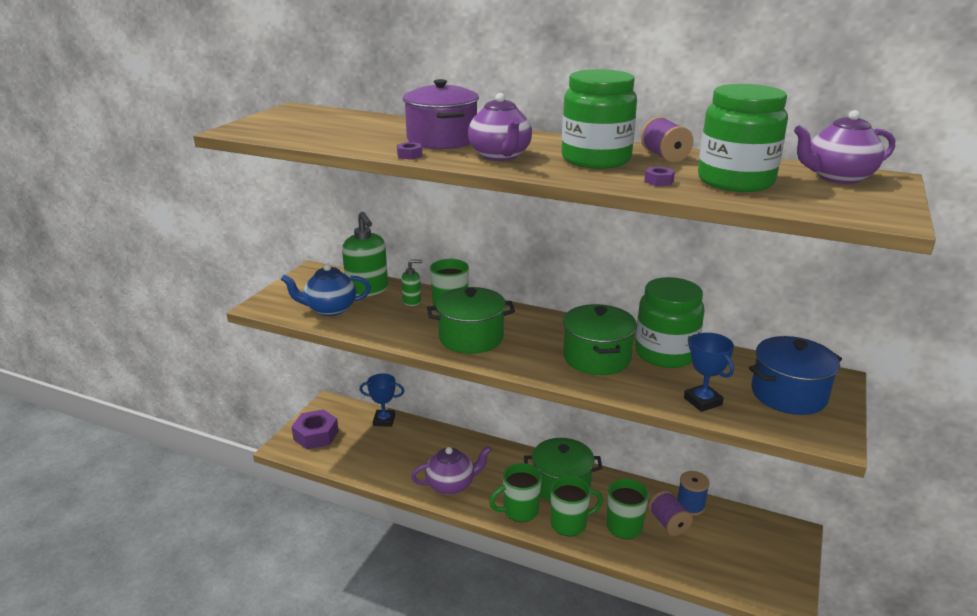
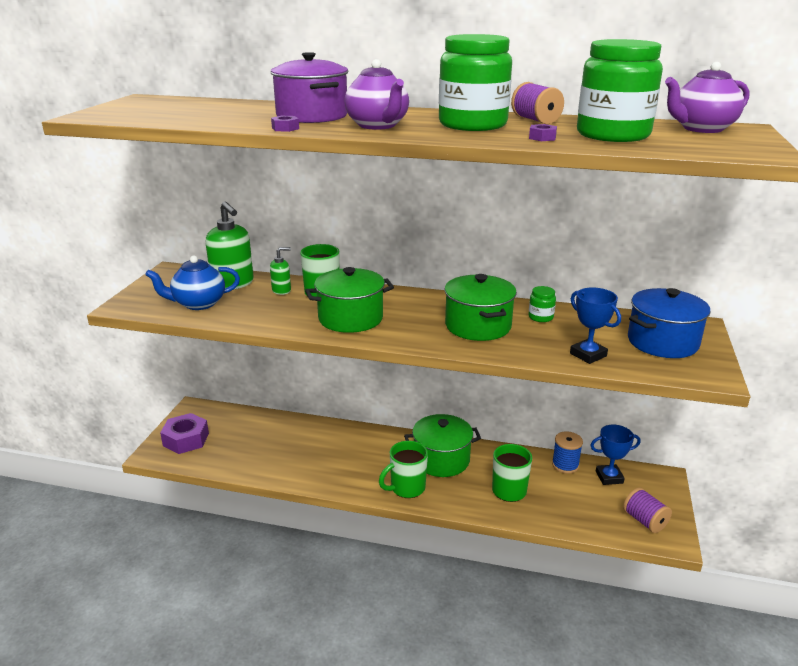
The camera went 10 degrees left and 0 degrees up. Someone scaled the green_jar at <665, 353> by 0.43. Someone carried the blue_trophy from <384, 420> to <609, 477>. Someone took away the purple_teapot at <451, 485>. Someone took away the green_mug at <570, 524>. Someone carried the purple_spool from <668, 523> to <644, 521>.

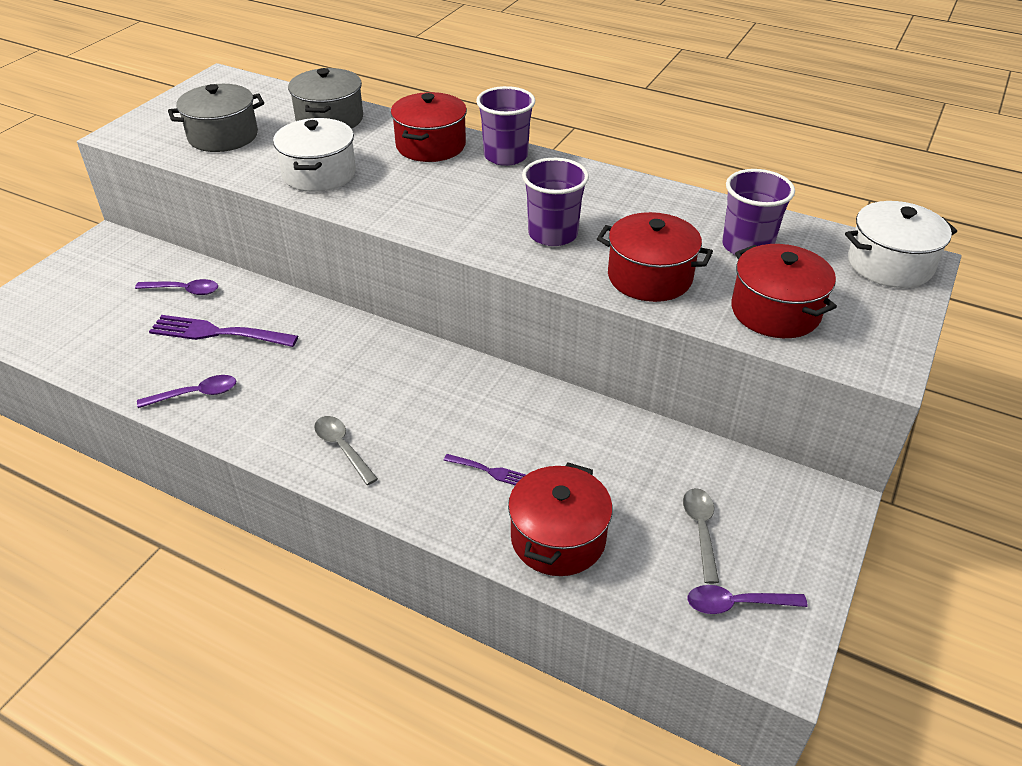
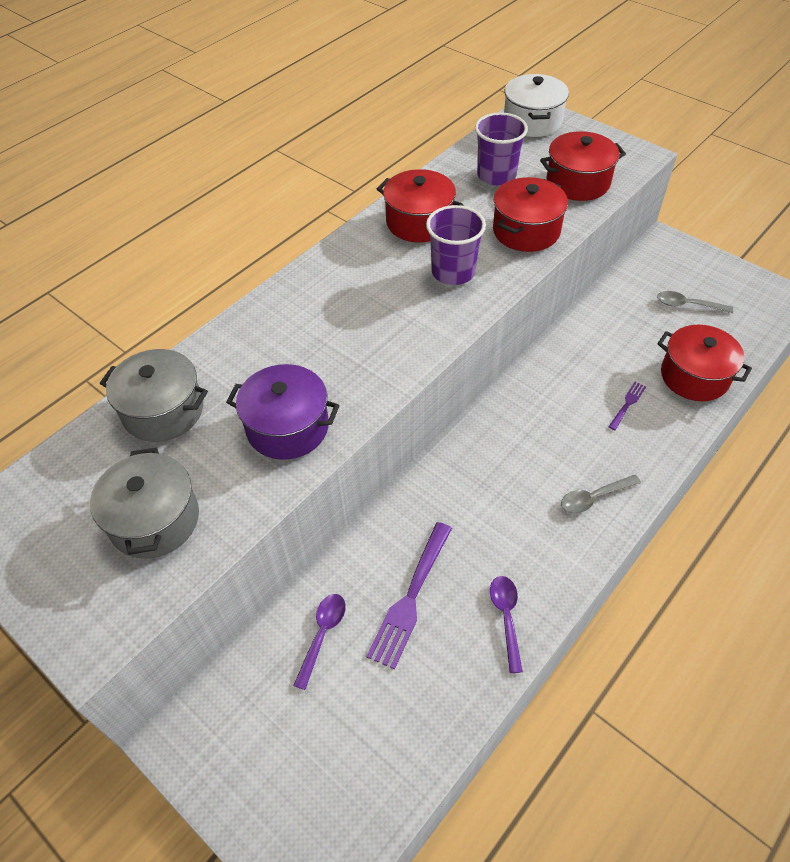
The camera went 75 degrees left and 10 degrees up. Someone took away the purple_cup at <505, 156>. Someone carried the red_pot from <431, 145> to <419, 222>. Someone repainted the white_pot at <319, 174>, which became the purple_pot at <287, 427>. Someone took away the purple_spoon at <737, 604>.

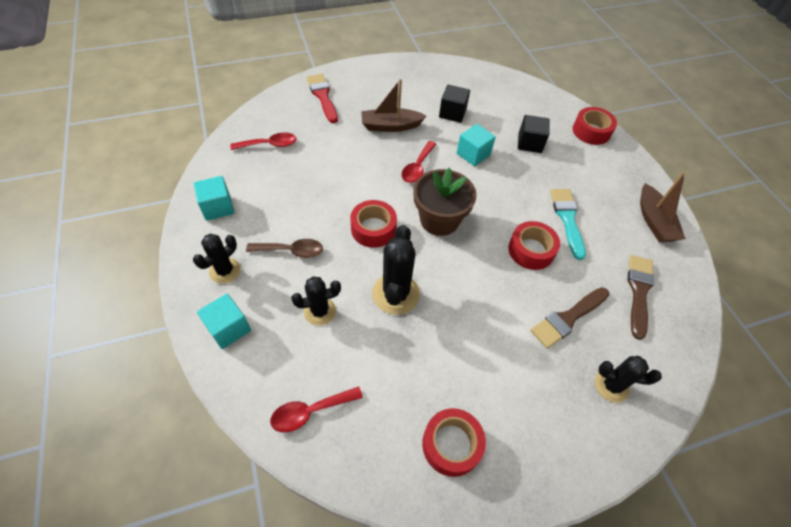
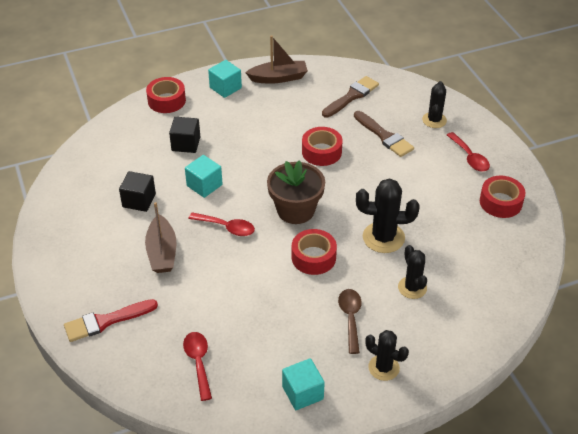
The camera went 90 degrees left and 10 degrees down. Someone took away the turquoise_brush at <567, 219>. Someone rotated the brown_brush at <638, 291> by 120 degrees clockwise. Someone carried the turquoise_cube from <229, 328> to <225, 88>. Someone carried the red_spoon from <310, 411> to <469, 157>.

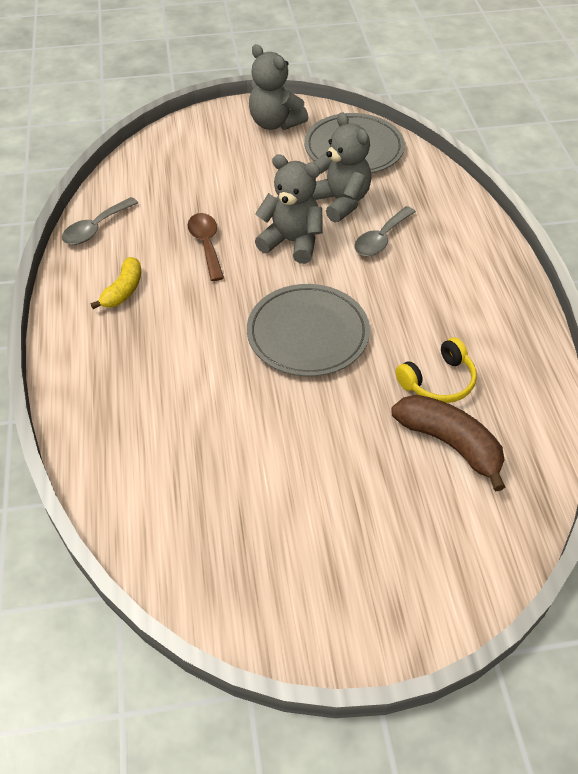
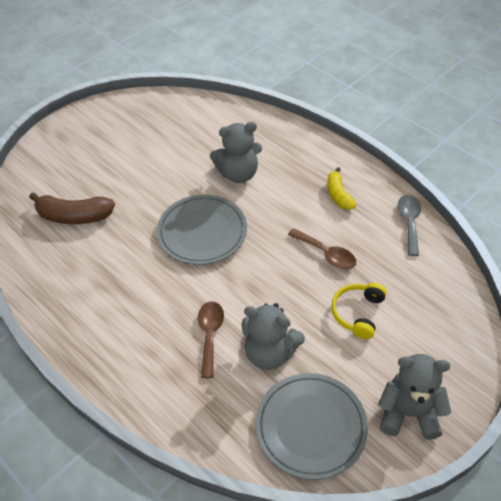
The camera went 145 degrees right and 0 degrees up. Someone carried the grey_teddy_bear from <292, 242> to <238, 174>. Someone repainted the grey_spoon at <381, 239>, which became the brown_spoon at <210, 335>. Someone carried the yellow_headphones from <438, 381> to <358, 313>.

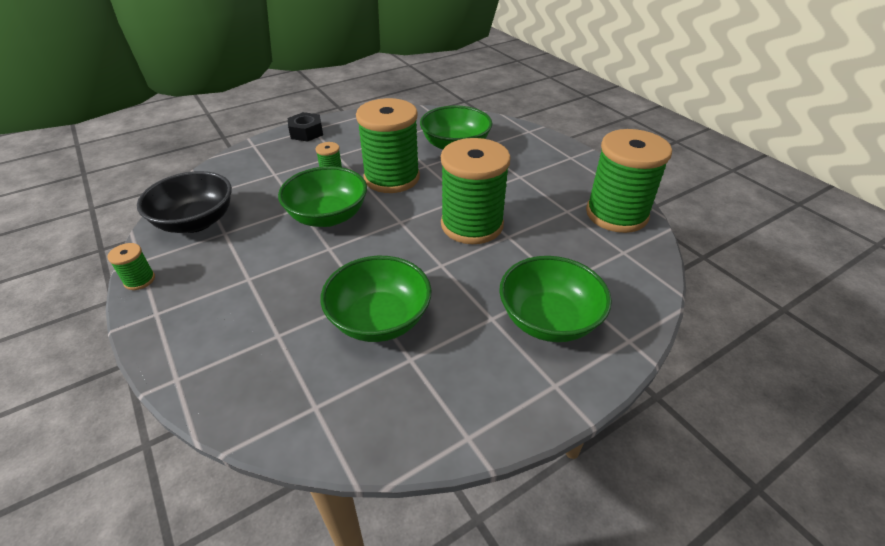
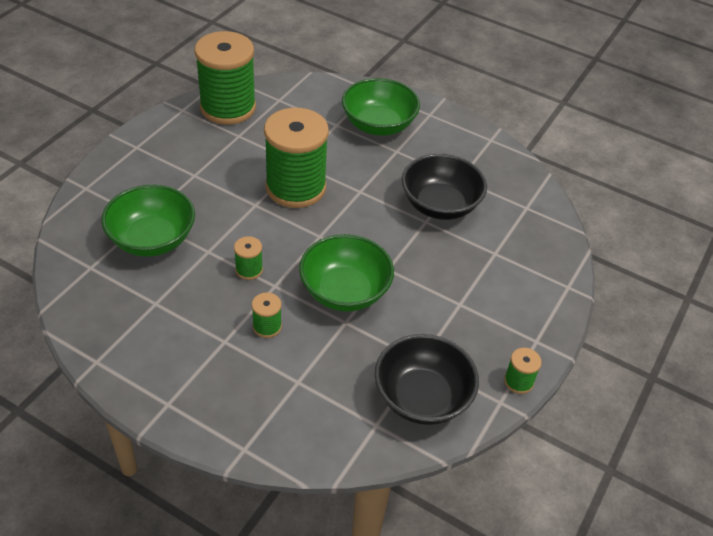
The camera went 120 degrees left and 5 degrees up. Someone scaled the green_spool at <391, 178> by 0.41. Someone took away the black_nut at <306, 132>. Someone repainted the green_bowl at <379, 319>, which became the black_bowl at <440, 205>.

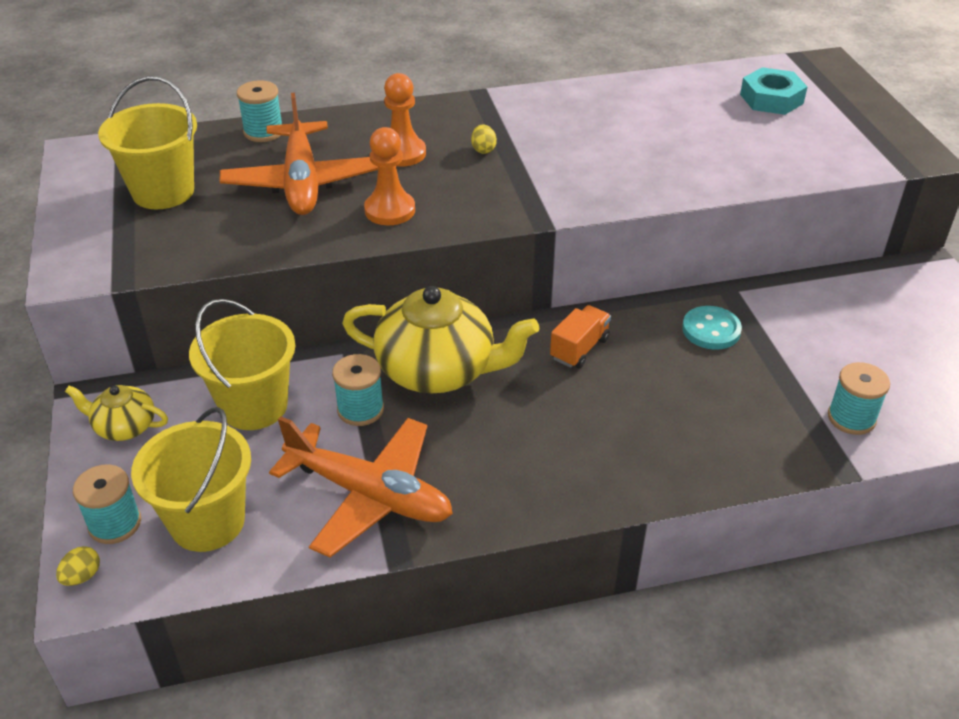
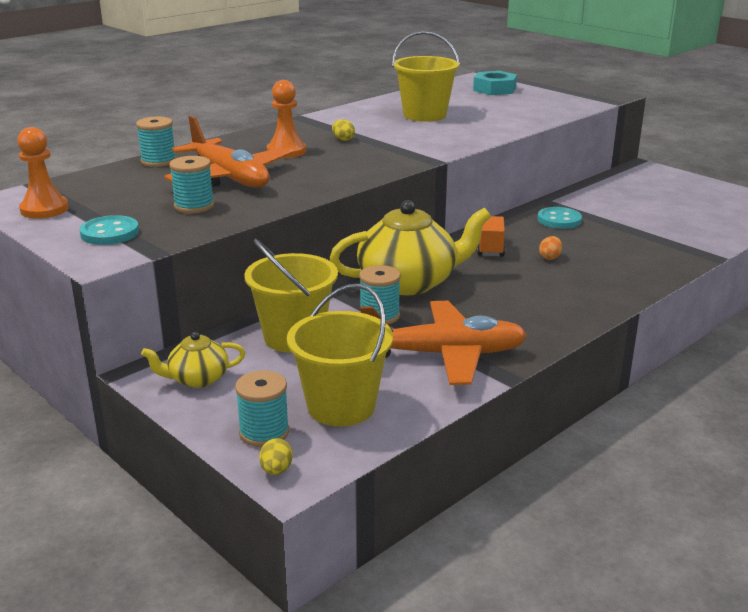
The camera went 30 degrees left and 15 degrees down. Someone carried the yellow_bucket from <163, 192> to <424, 115>. Someone carried the orange_pawn from <390, 210> to <44, 209>. Someone carried the turquoise_spool from <851, 418> to <194, 206>. Someone put down the turquoise_button at <110, 233>. Someone put down the orange_egg at <550, 257>.

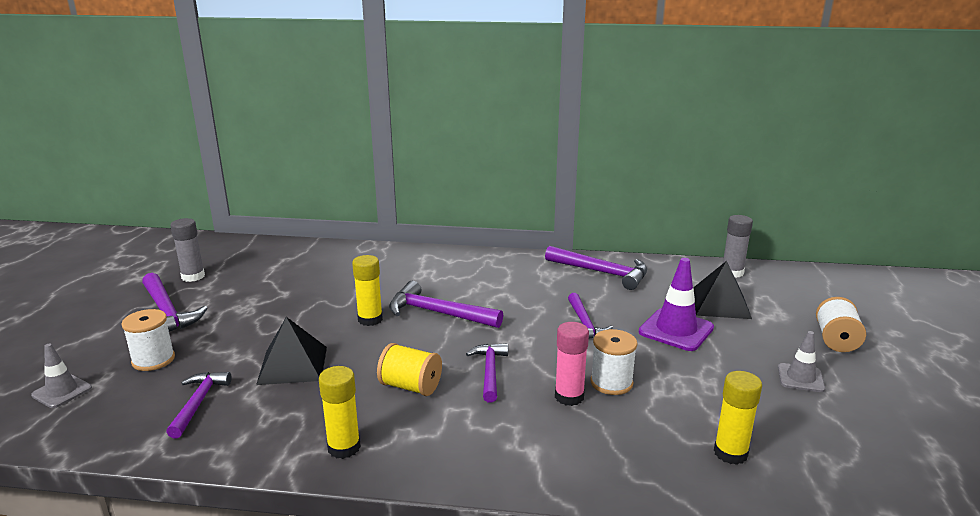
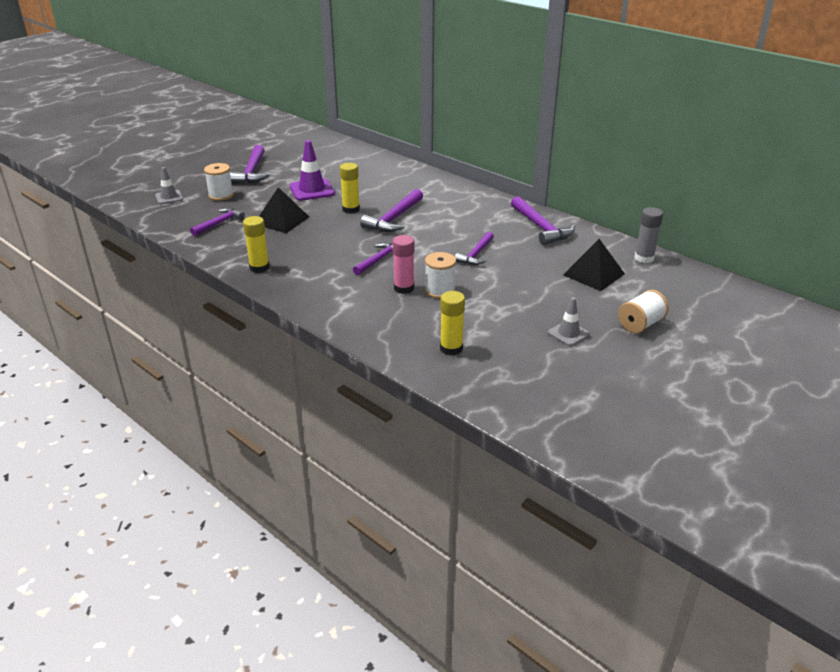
The camera went 35 degrees right and 10 degrees up. Someone took away the grey_glue_stick at <193, 276>. Someone carried the purple_traffic_cone from <676, 330> to <312, 190>. Someone rotated the purple_hammer at <438, 313> by 120 degrees counterclockwise. Someone took away the yellow_spool at <410, 386>.

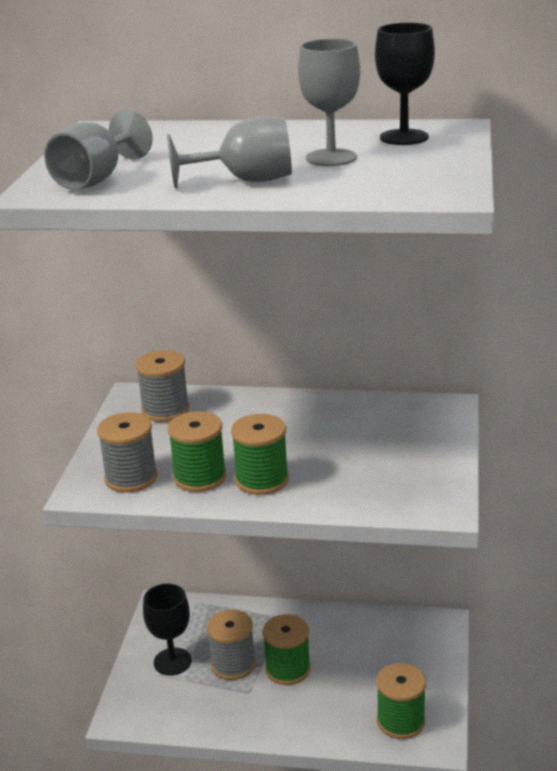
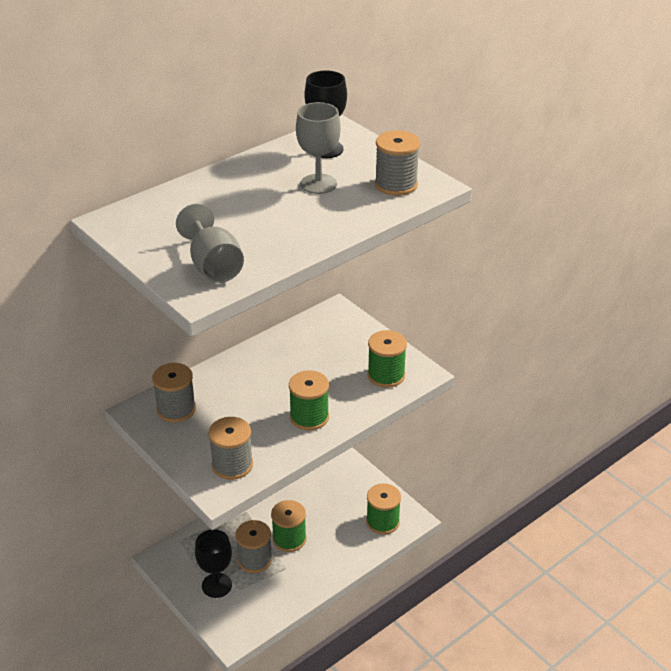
The camera went 50 degrees left and 10 degrees up. Someone took away the grey_goblet at <246, 181>. Someone carried the green_spool from <200, 477> to <386, 375>. Someone put down the grey_spool at <396, 184>.

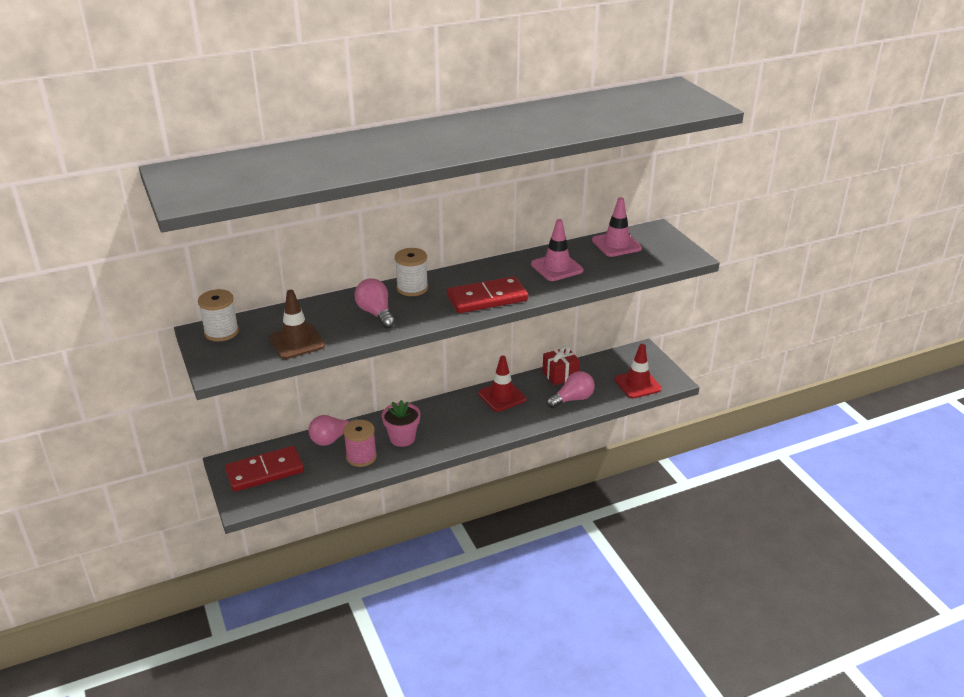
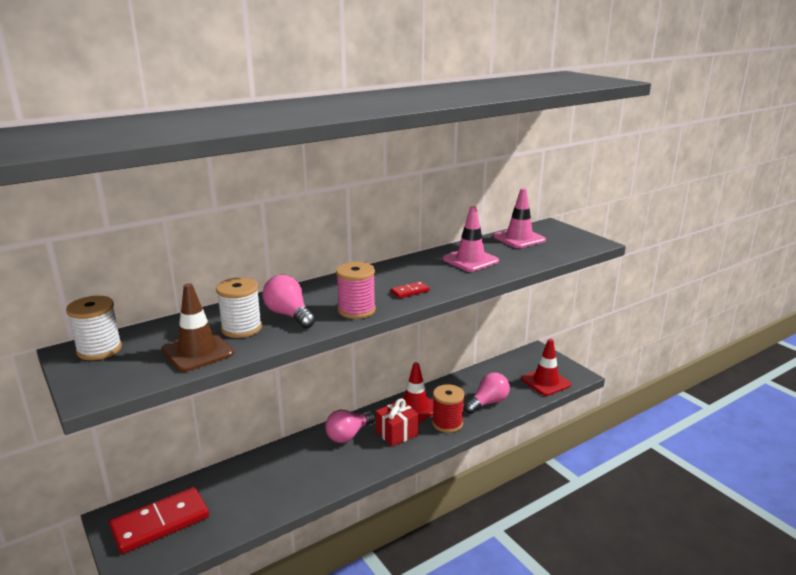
The camera went 10 degrees left and 10 degrees down. Someone carried the white_spool from <412, 288> to <241, 328>. Someone scaled the red_domino at <487, 298> by 0.43. Someone carried the red_gift from <560, 375> to <397, 433>. Someone took away the pink_flower_pot at <402, 438>. Someone carried the pink_light_bulb from <332, 438> to <348, 435>. Someone carried the pink_spool from <361, 457> to <356, 310>. Someone put down the red_spool at <447, 423>.

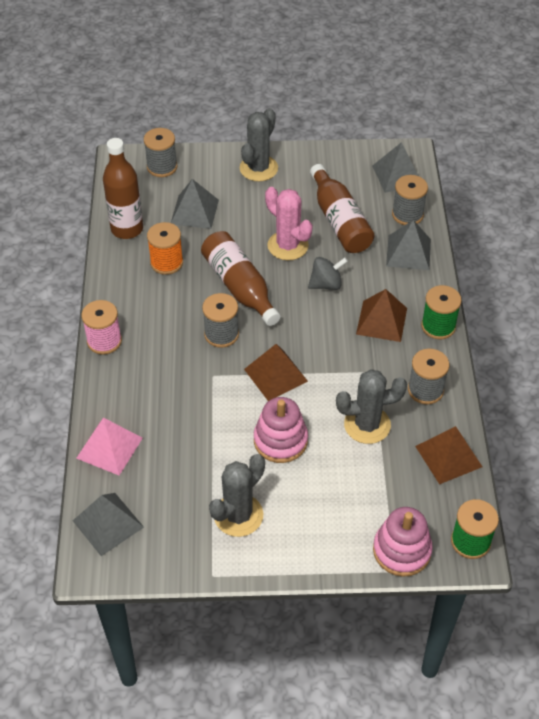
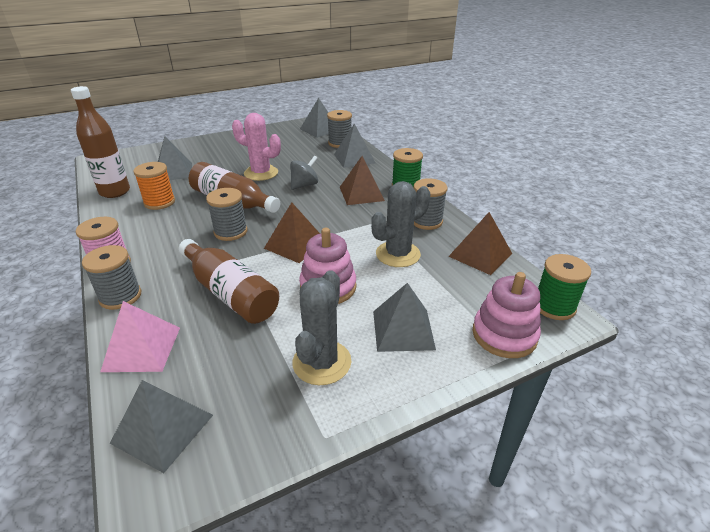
The camera went 25 degrees left and 15 degrees down. Someone took away the grey_cactus at <258, 168>. Someone carried the grey_spool from <162, 167> to <120, 296>. Someone carried the brown_bottle from <339, 221> to <230, 293>. Someone put down the grey_pyramid at <403, 330>.

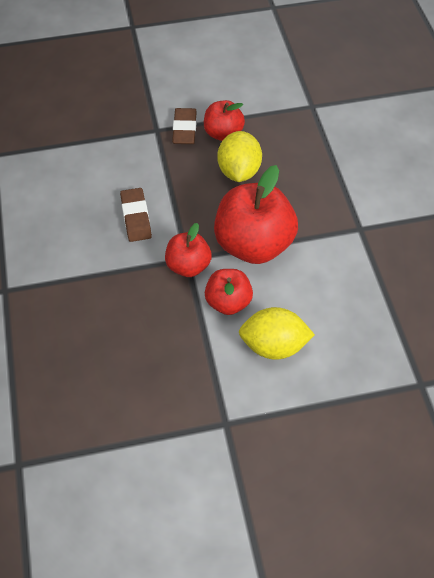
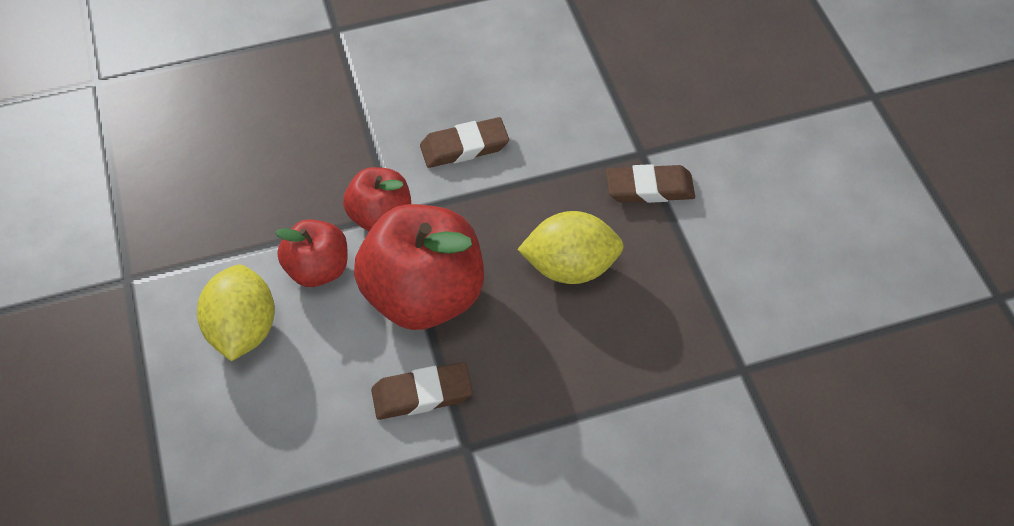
The camera went 85 degrees right and 0 degrees up. Someone took away the red_apple at <223, 133>. Someone put down the brown_eraser at <422, 394>.

